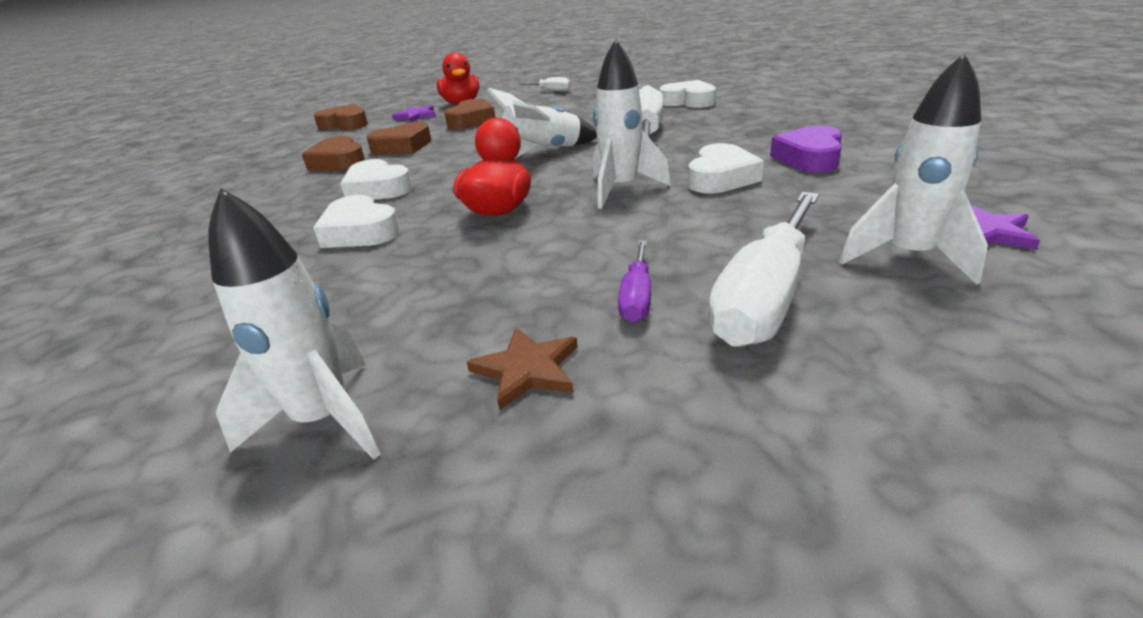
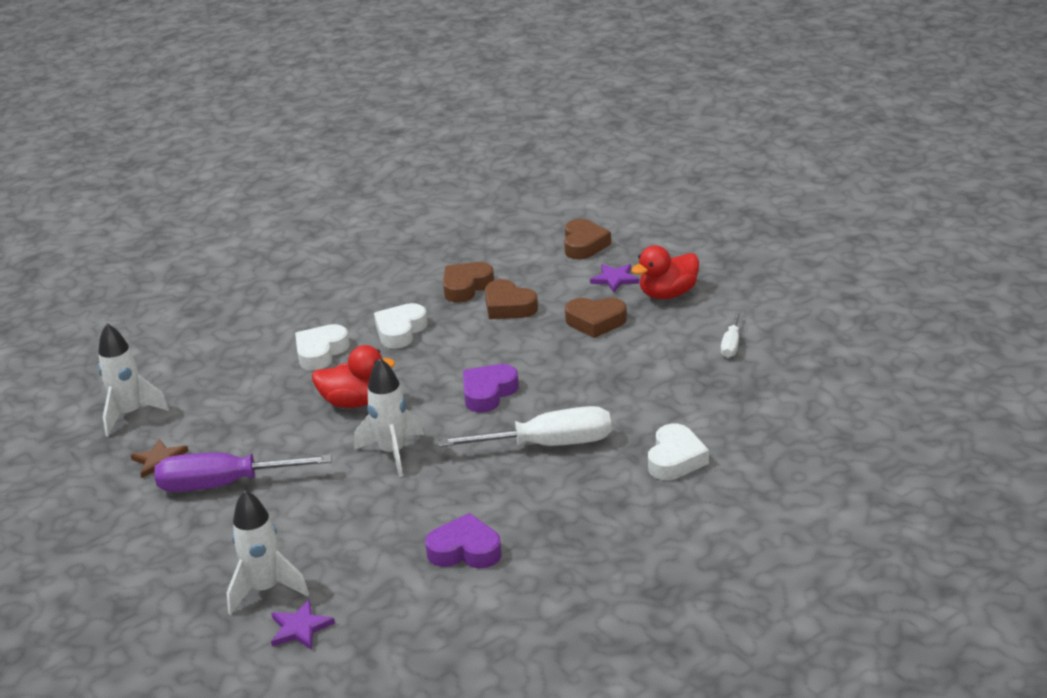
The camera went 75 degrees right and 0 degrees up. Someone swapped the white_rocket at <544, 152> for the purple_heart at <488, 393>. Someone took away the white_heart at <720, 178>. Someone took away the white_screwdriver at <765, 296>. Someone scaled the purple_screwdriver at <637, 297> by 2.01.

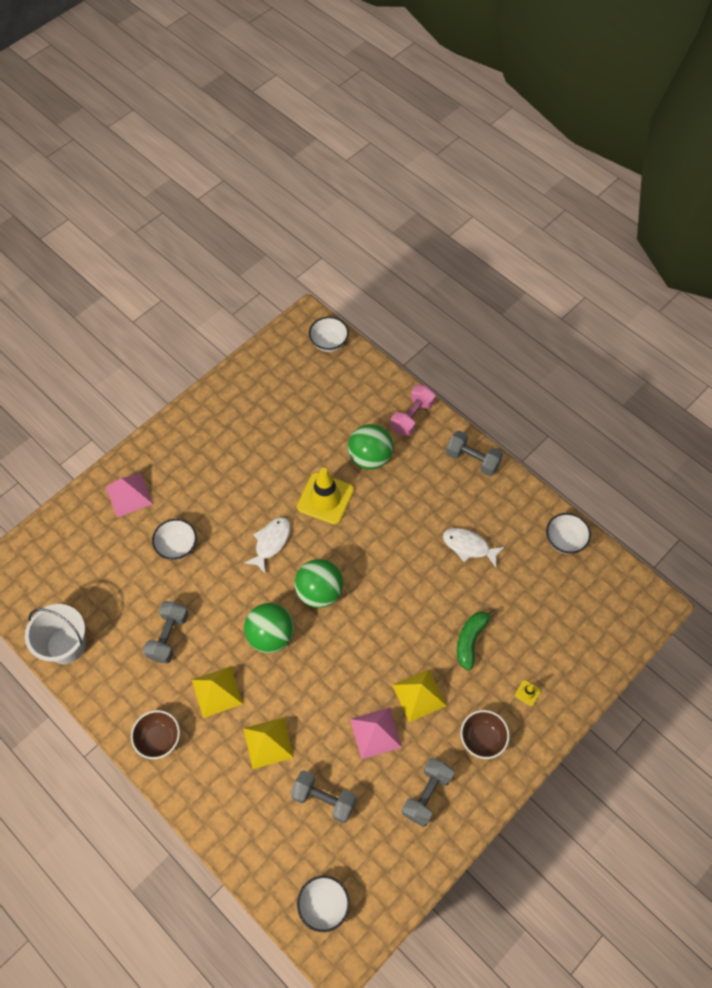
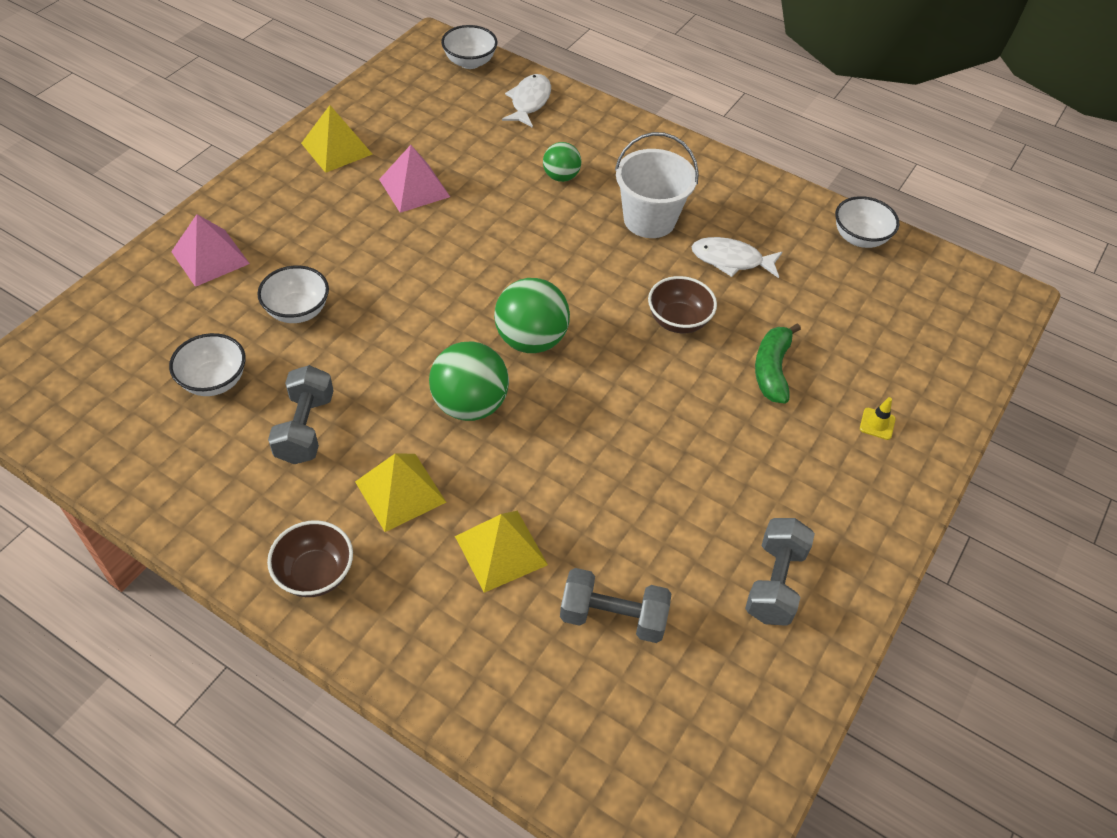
The camera went 15 degrees left and 10 degrees down. Someone took away the pink_dumbbell at <412, 417>. Someone scaled the green_ball at <370, 457> by 0.59. Someone took away the grey_dumbbell at <472, 460>. Someone took away the yellow_traffic_cone at <325, 498>. Someone carried the white_fish from <271, 542> to <529, 101>. Someone carried the white_bucket from <66, 645> to <649, 220>. Someone carried the yellow_pyramid from <419, 695> to <336, 148>. Someone carried the pink_pyramid from <375, 733> to <414, 188>. Someone carried the brown_bowl from <482, 738> to <678, 321>. Someone carried the white_bowl from <323, 905> to <214, 381>.

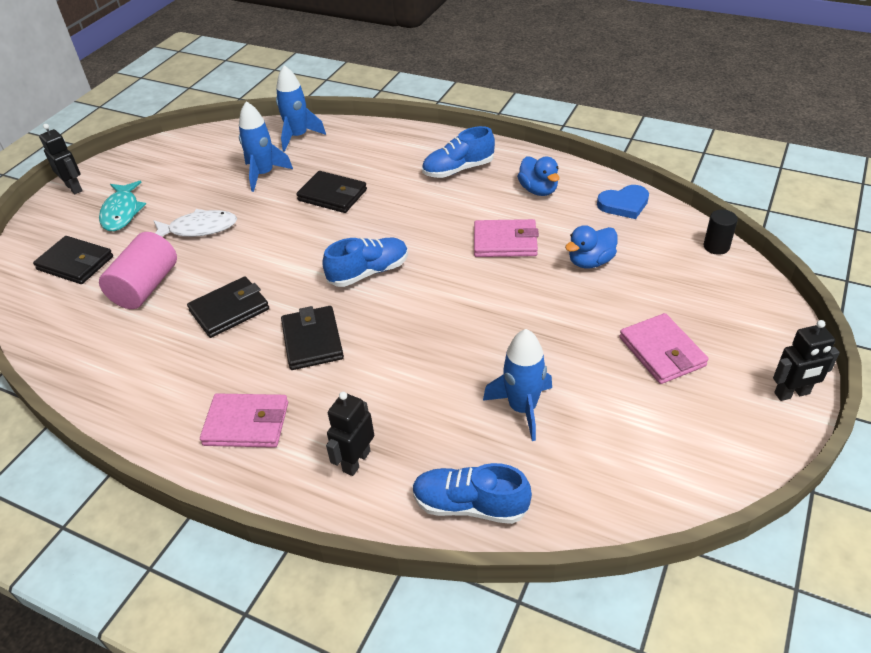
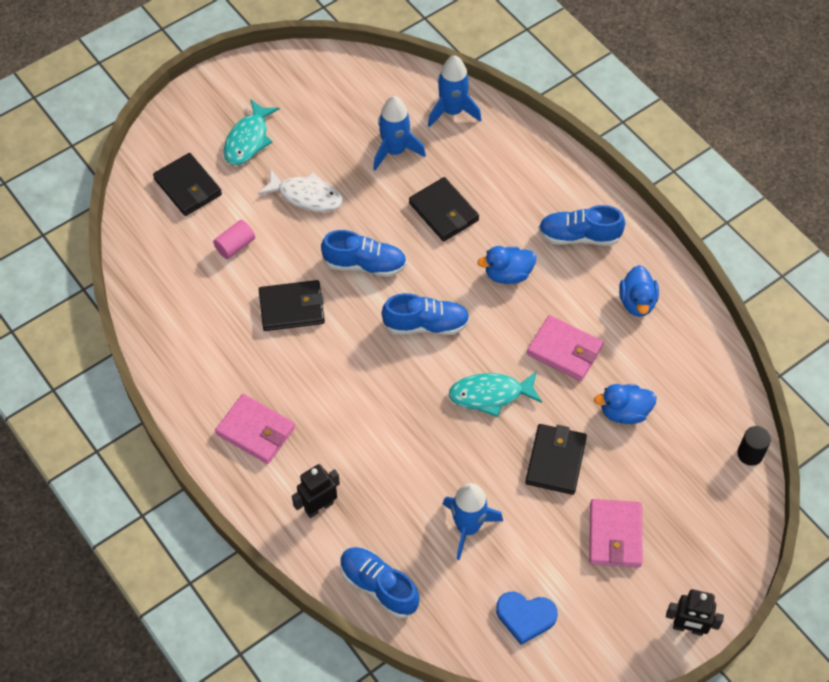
The camera went 25 degrees right and 15 degrees up. Someone took away the black_robot at <74, 188>. Someone carried the blue_heart from <624, 204> to <525, 617>. Someone scaled the pink_cylinder at <146, 287> by 0.56. Someone carried the black_wallet from <312, 341> to <555, 461>. Someone put down the blue_shoe at <365, 264>. Someone put down the blue_duck at <508, 274>. Someone put down the turquoise_fish at <490, 395>.

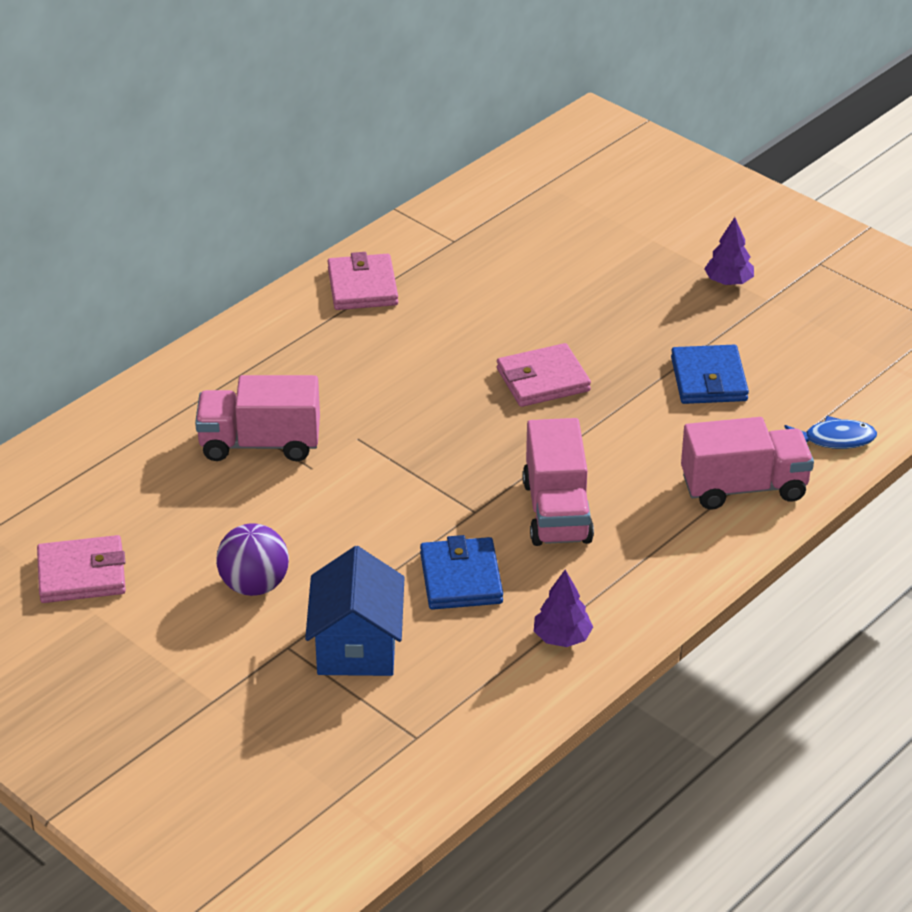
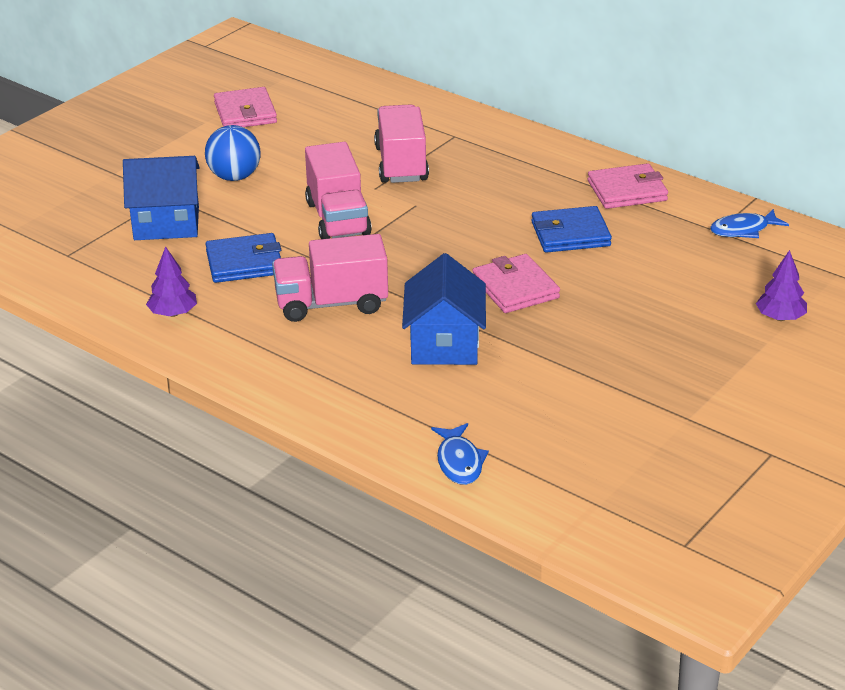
The camera went 85 degrees right and 5 degrees down. Someone carried the purple_tree from <728, 281> to <780, 318>. Someone carried the blue_wallet from <708, 379> to <570, 234>. Someone carried the pink_truck from <743, 487> to <338, 219>. Someone repainted the purple_ball at <254, 585>, which became the blue_ball at <234, 177>. Someone put down the blue_fish at <743, 230>. Someone put down the blue_house at <444, 344>.

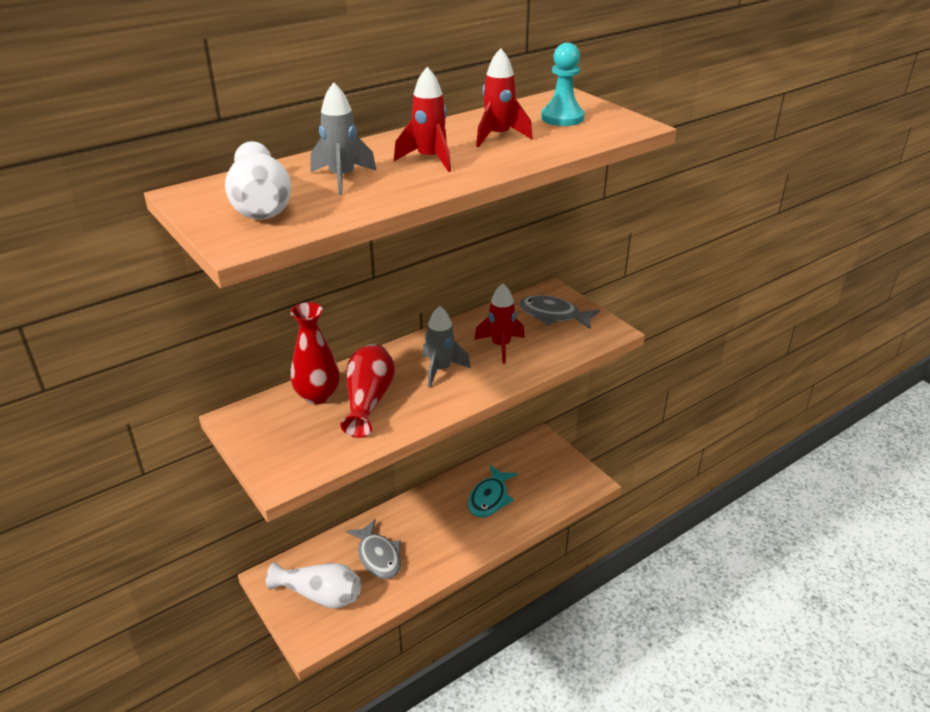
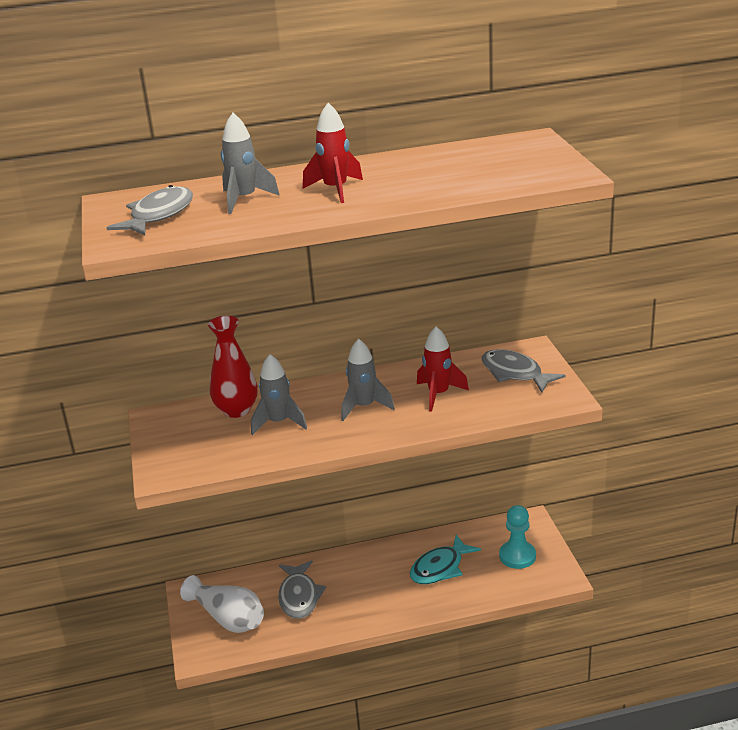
The camera went 25 degrees right and 5 degrees down. Someone carried the turquoise_pawn from <562, 118> to <517, 556>. Someone took away the red_rocket at <498, 137>. Someone swapped the white_vase at <260, 204> for the grey_fish at <158, 215>. Someone swapped the red_vase at <368, 401> for the grey_rocket at <279, 423>.

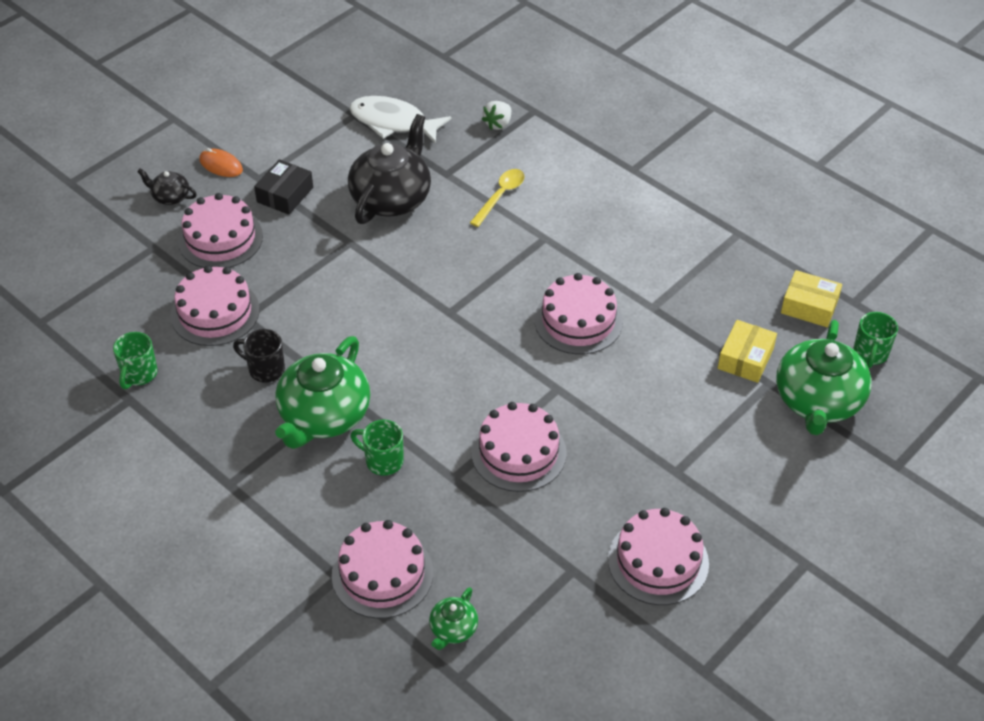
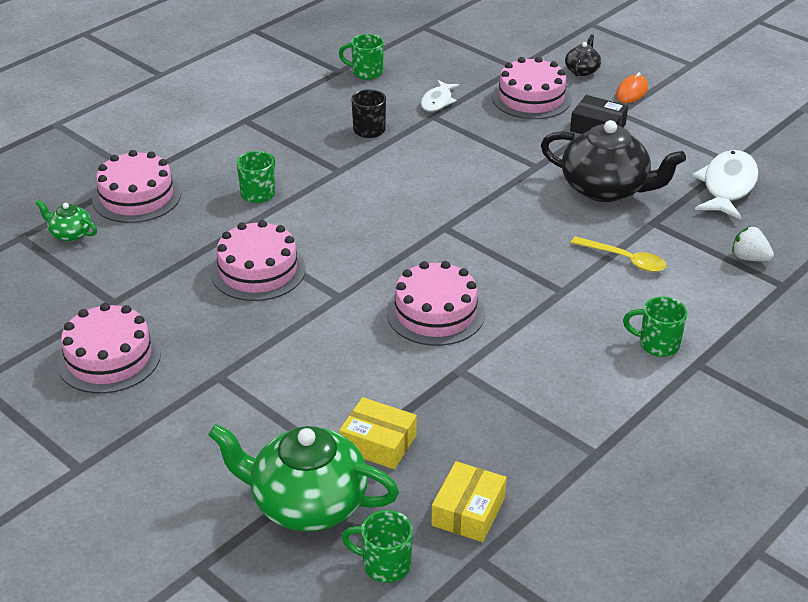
The camera went 90 degrees right and 10 degrees down. Someone swapped the pink_cake at <215, 312> for the white_fish at <438, 101>. Someone took away the green_teapot at <324, 416>. Someone put down the green_mug at <657, 344>.

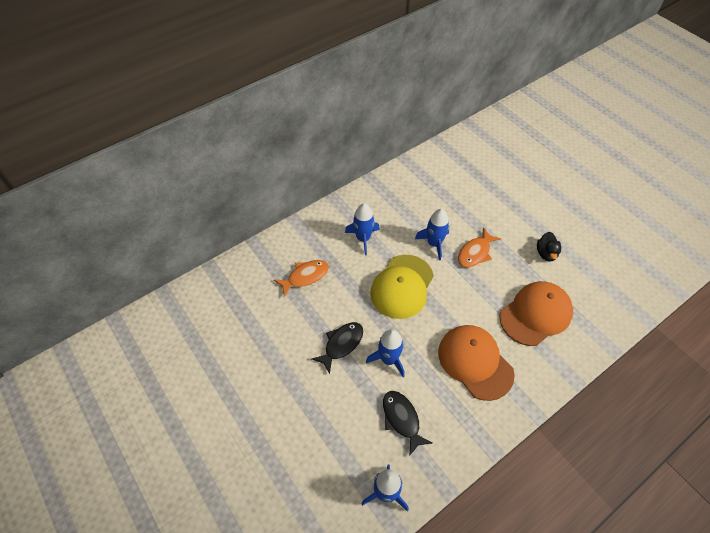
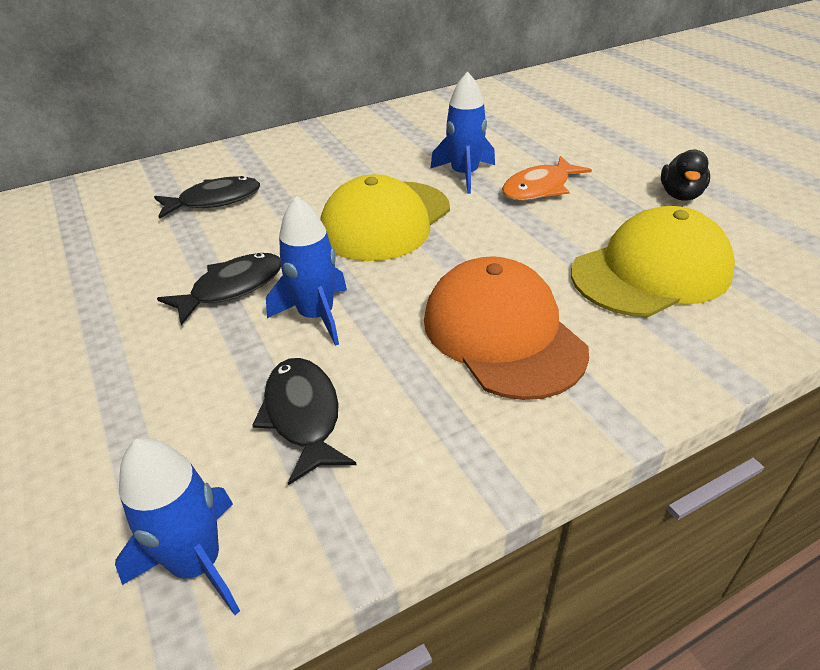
The camera went 10 degrees right and 15 degrees down. Someone took away the blue_rocket at <363, 238>. Someone repainted the orange_fish at <305, 276>, which became the black_fish at <214, 200>. Someone repainted the orange_cap at <535, 314>, which became the yellow_cap at <651, 272>.

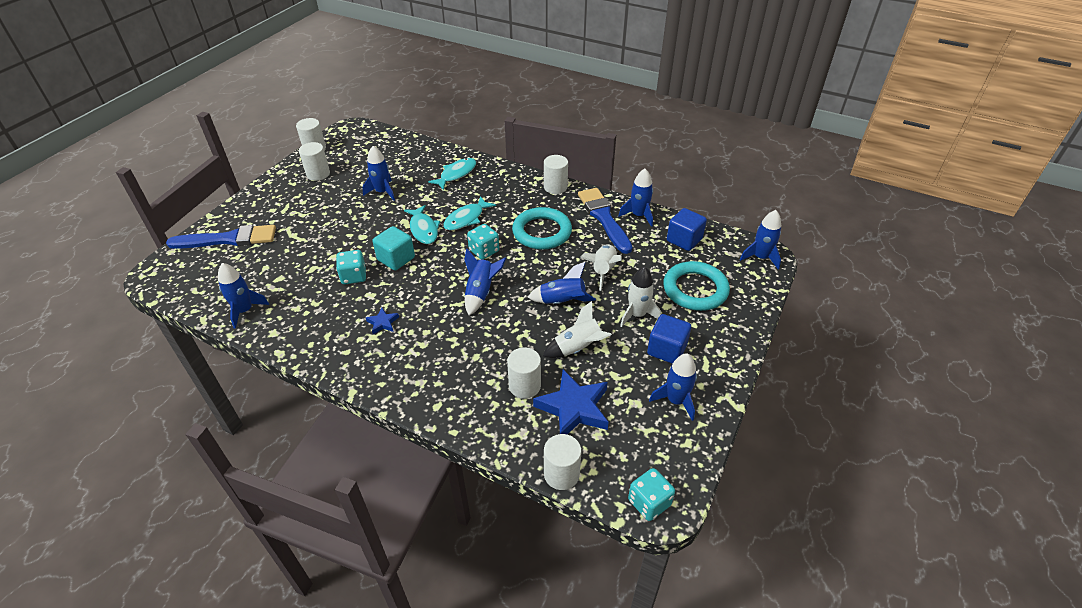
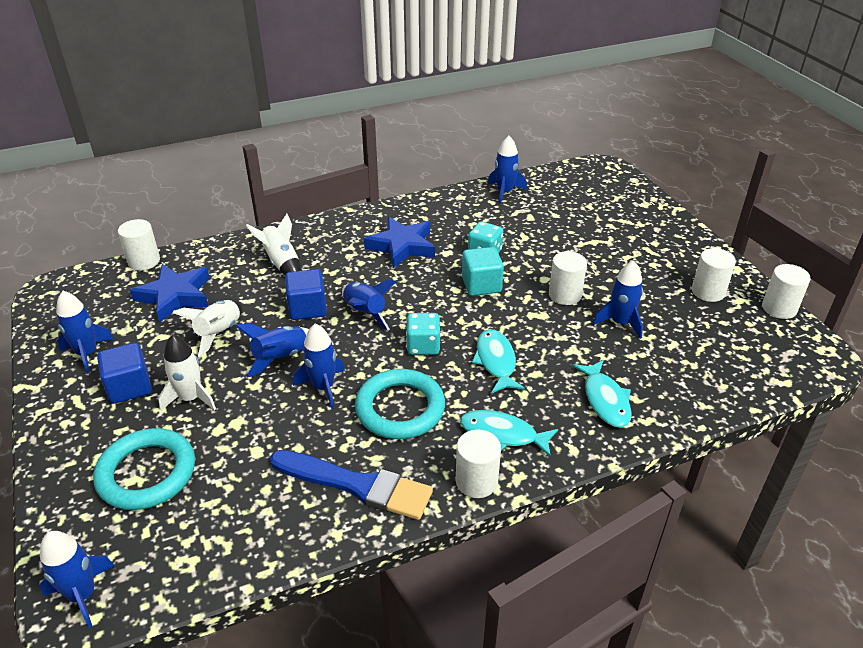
The camera went 130 degrees right and 5 degrees down. Someone carried the blue_rocket from <638, 215> to <323, 387>. Someone carried the turquoise_fish from <423, 229> to <503, 434>. Someone carried the blue_cube from <684, 240> to <307, 308>. Someone took away the blue_brush at <228, 239>. Someone carried the white_rocket from <603, 271> to <281, 263>. Someone scaled the blue_star at <383, 323> by 2.12. Someone carried the white_cylinder from <524, 386> to <565, 295>. Someone took away the turquoise_dice at <649, 502>.

